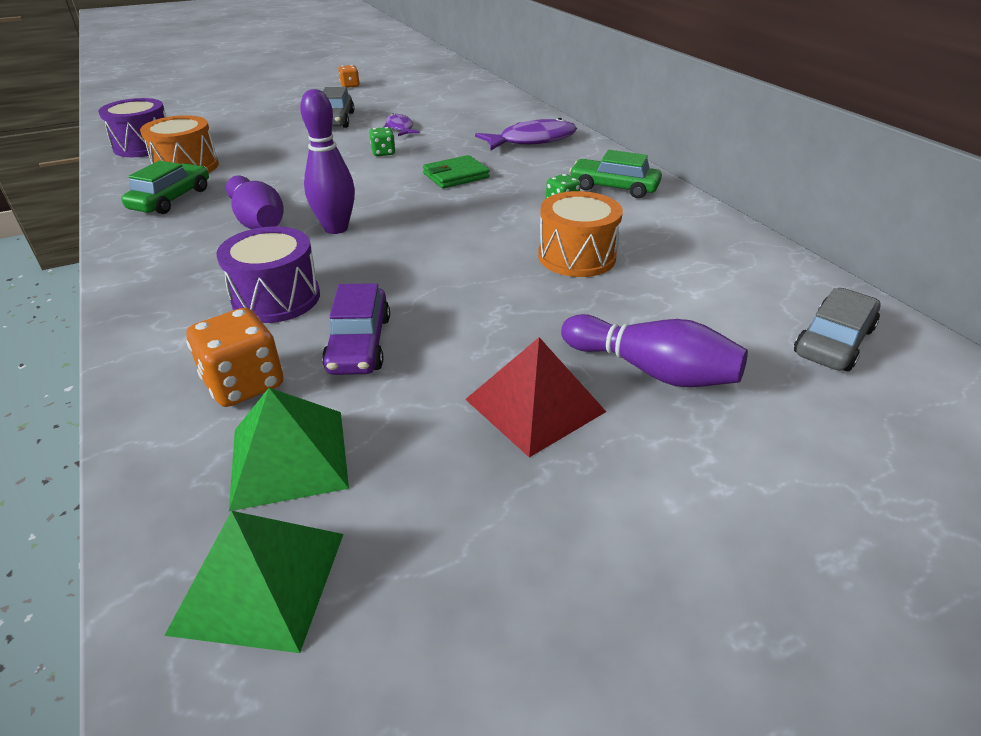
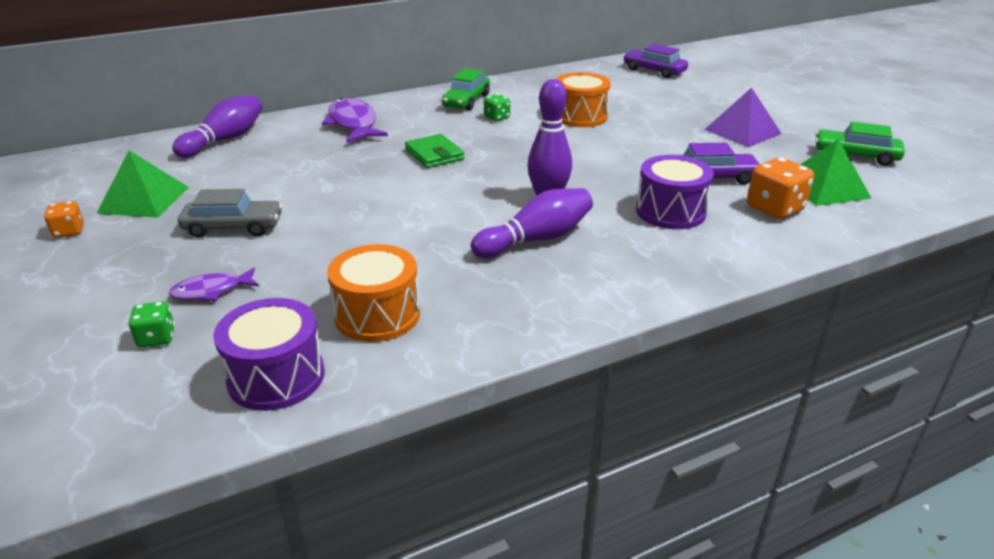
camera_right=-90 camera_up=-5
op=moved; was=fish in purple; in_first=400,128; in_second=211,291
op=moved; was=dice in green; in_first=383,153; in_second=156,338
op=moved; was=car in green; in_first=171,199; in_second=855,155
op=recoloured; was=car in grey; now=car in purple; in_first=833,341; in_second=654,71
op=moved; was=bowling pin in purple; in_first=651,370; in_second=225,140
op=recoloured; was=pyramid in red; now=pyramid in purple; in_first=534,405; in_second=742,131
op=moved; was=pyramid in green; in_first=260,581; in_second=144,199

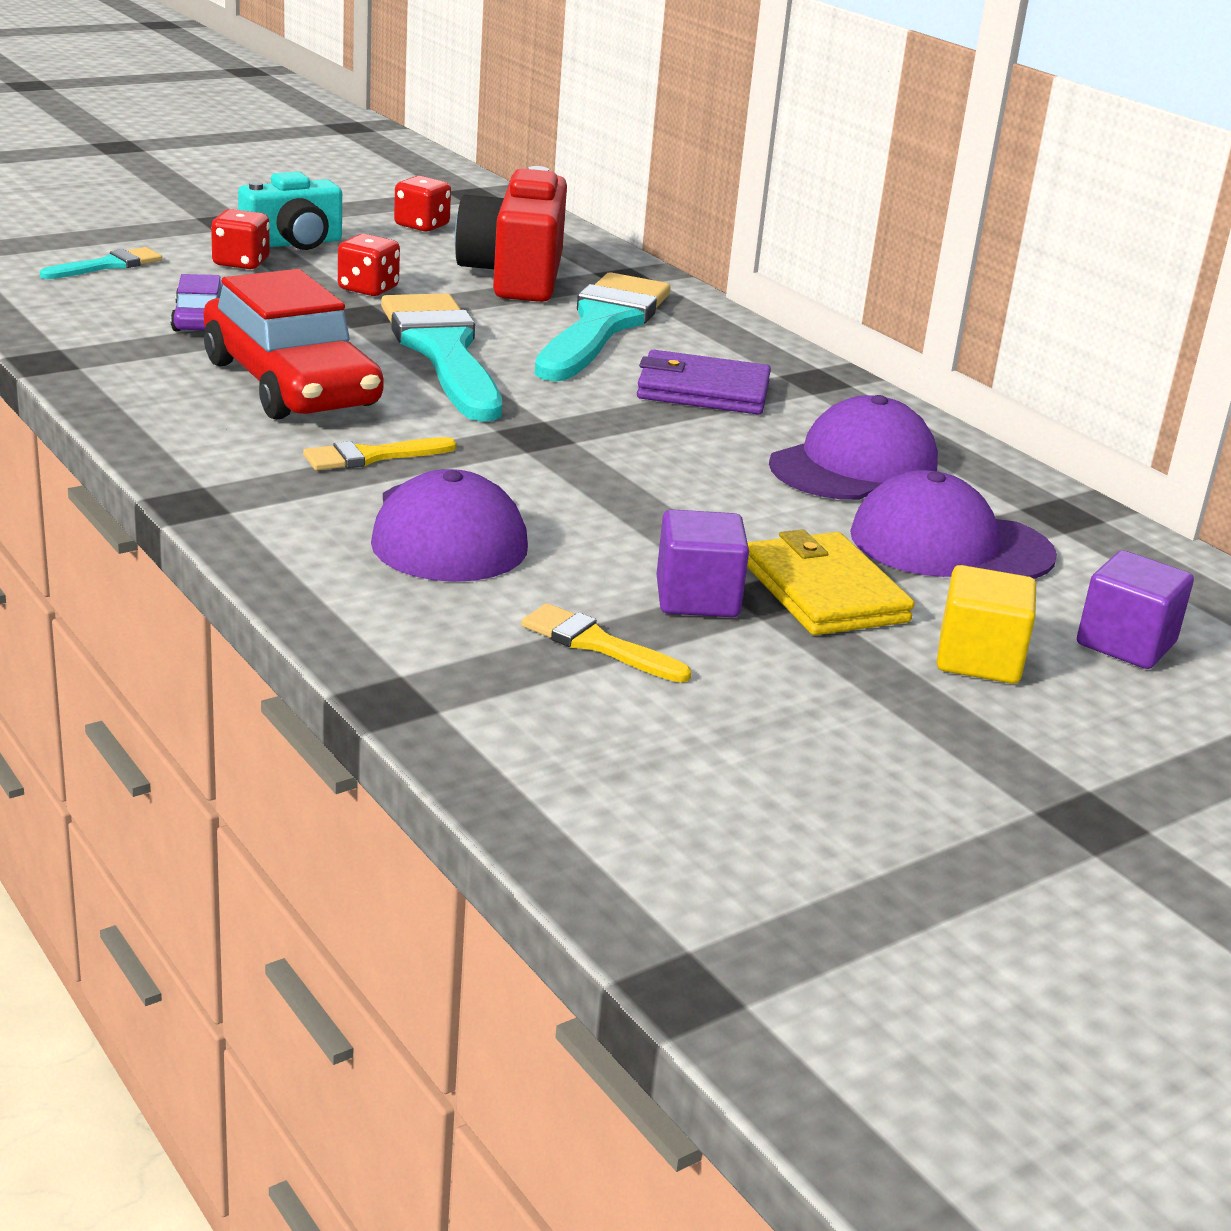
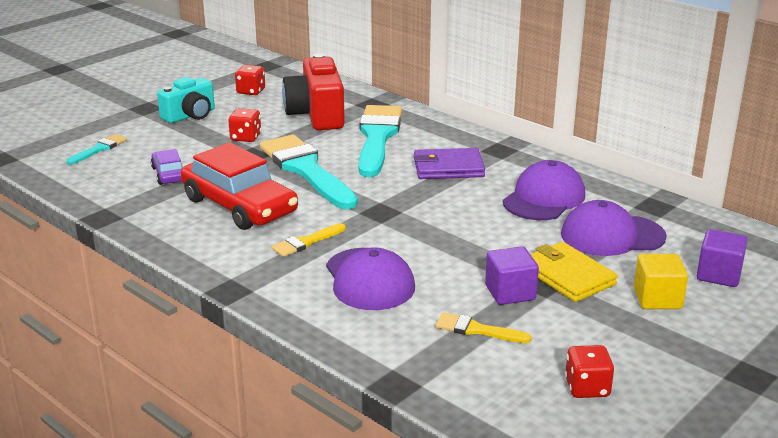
camera_right=-10 camera_up=0
op=moved; was=dice in red; in_first=241,263; in_second=587,388

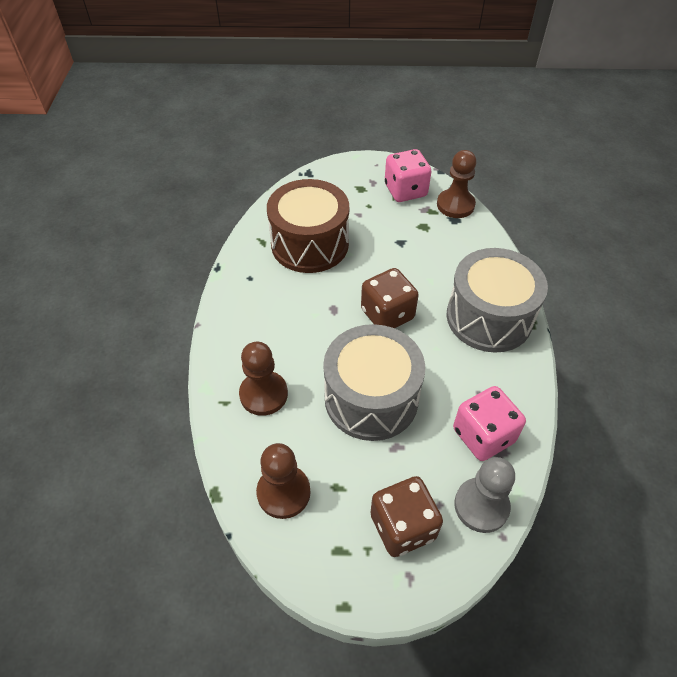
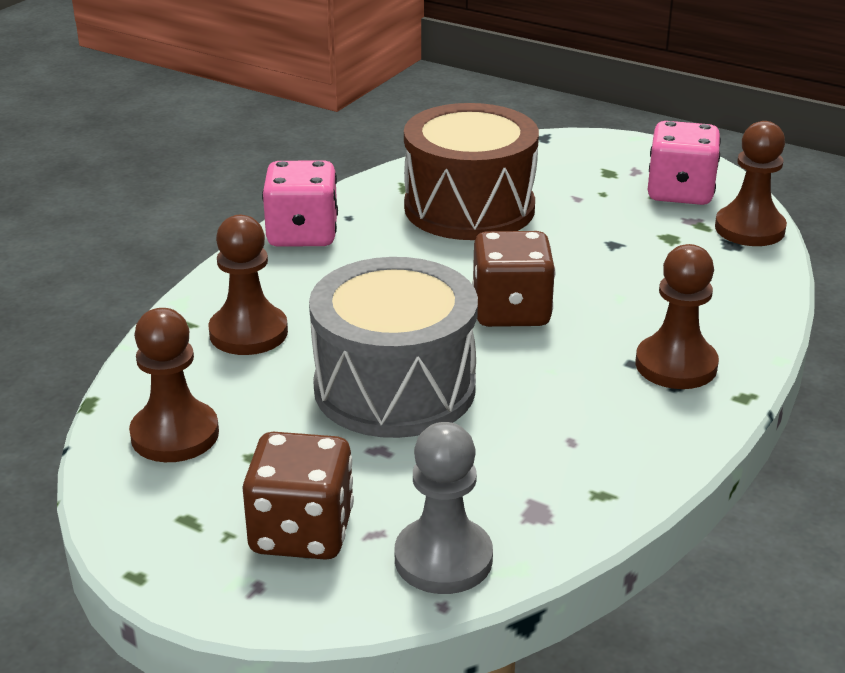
camera_right=30 camera_up=-20
op=replaced; was=drum in grey; now=pawn in brown; in_first=489,317; in_second=676,365
op=moved; was=dice in pink; in_first=483,435; in_second=302,234

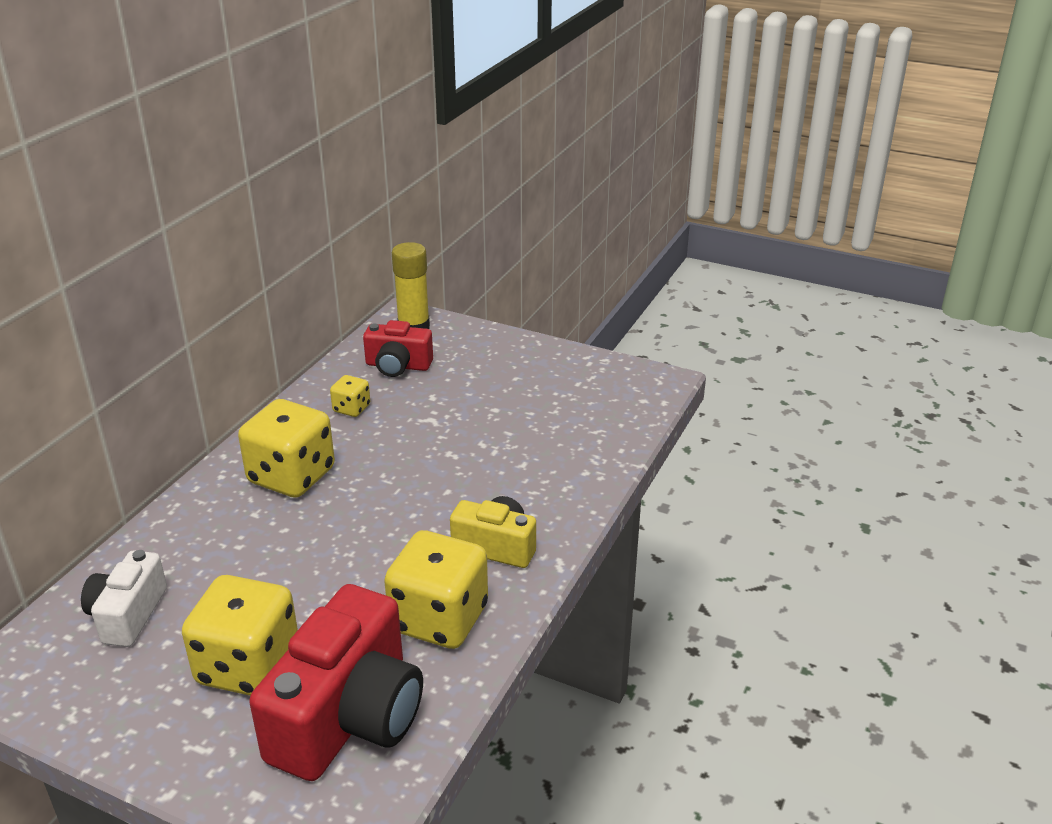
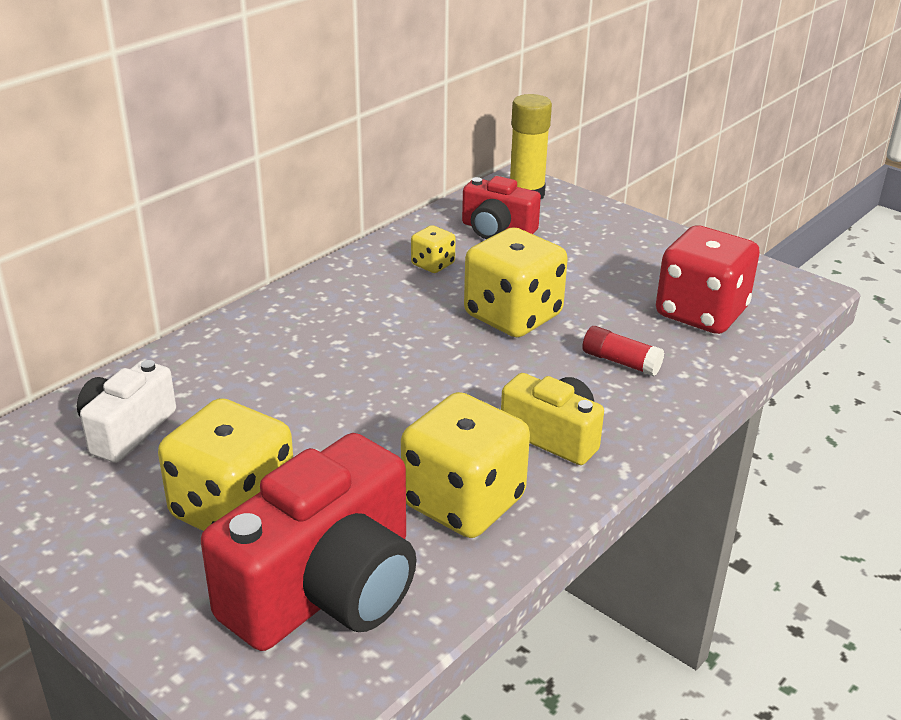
camera_right=15 camera_up=0
op=moved; was=dice in yellow; in_first=291,476; in_second=513,316
op=added; now=dice in red; in_second=701,313
op=added; now=glue stick in red; in_second=620,362

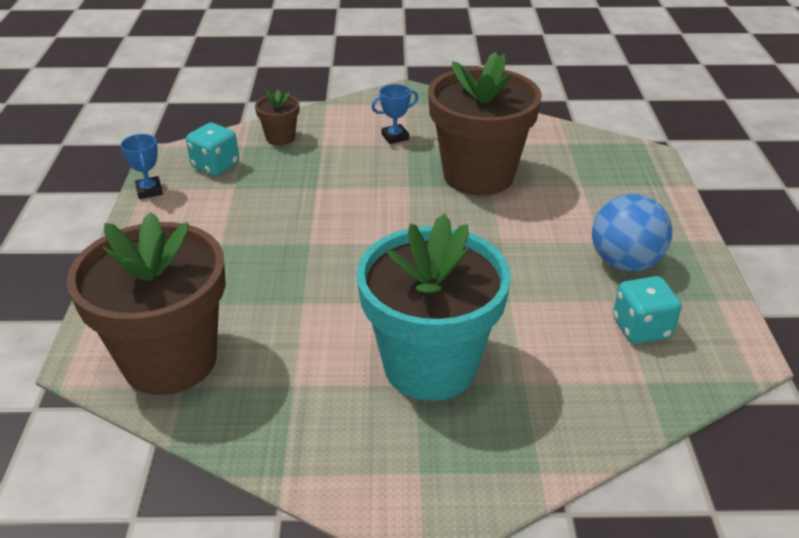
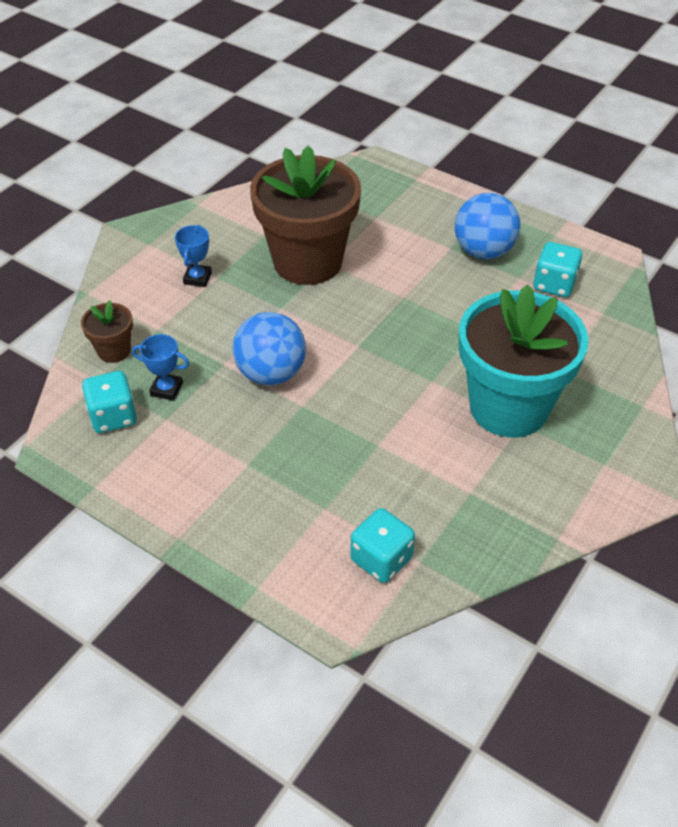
camera_right=-55 camera_up=10
op=moved; was=trophy in blue; in_first=149,191; in_second=166,389
op=replaced; was=flower pot in brown; now=dice in turquoise; in_first=170,360; in_second=381,559
op=added; now=ball in blue; in_second=271,373

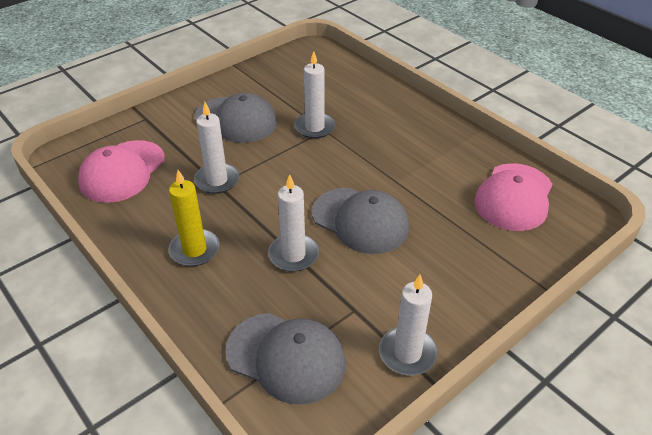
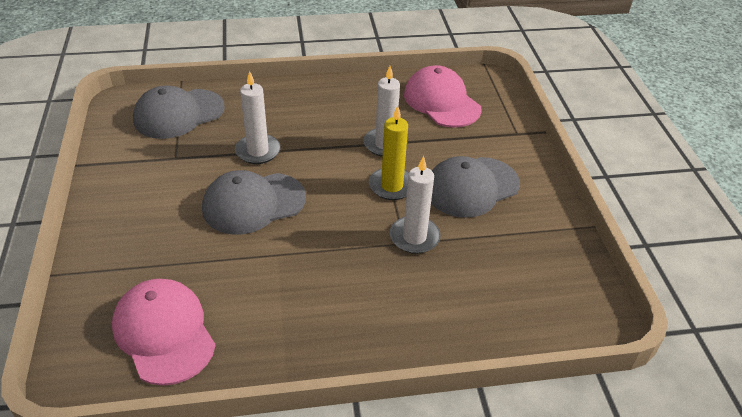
camera_right=120 camera_up=0
op=moved; was=candle in yellow; in_first=194,250; in_second=392,186
op=removed; was=candle in white; in_first=407,353

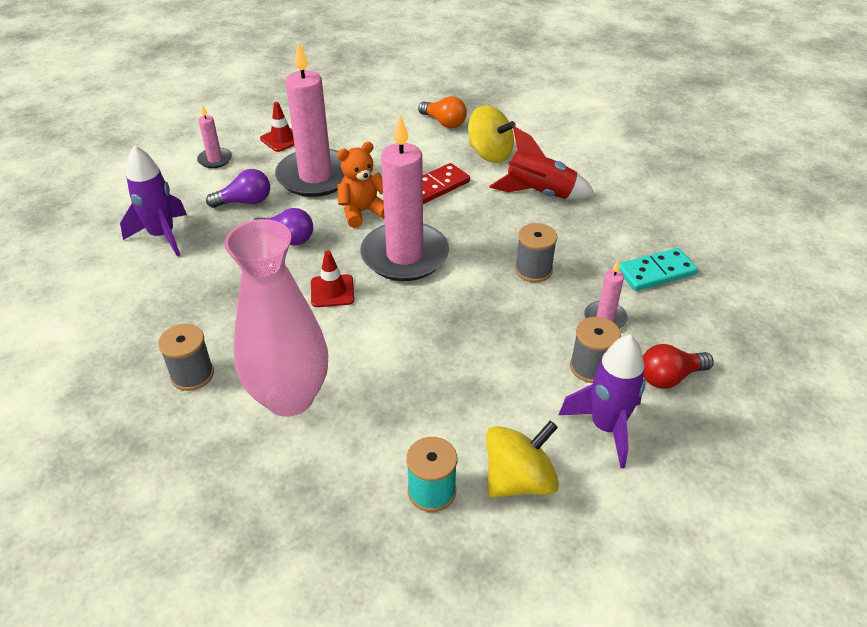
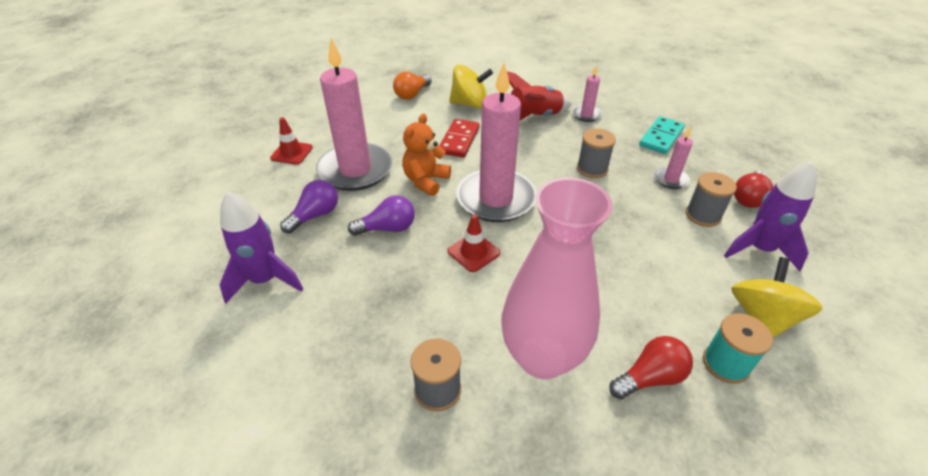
camera_right=-35 camera_up=0
op=turned; was=light bulb in orange; in_first=444,123; in_second=412,94; clockwise=120
op=moved; was=candle in pink; in_first=215,159; in_second=586,115
op=added; now=light bulb in red; in_second=650,377

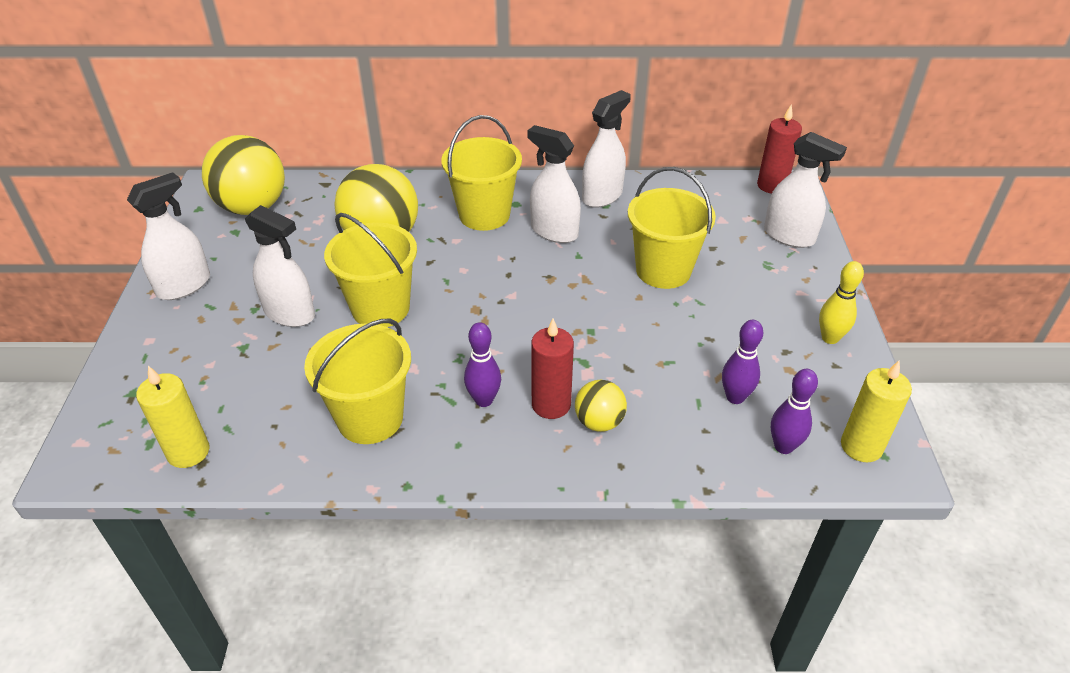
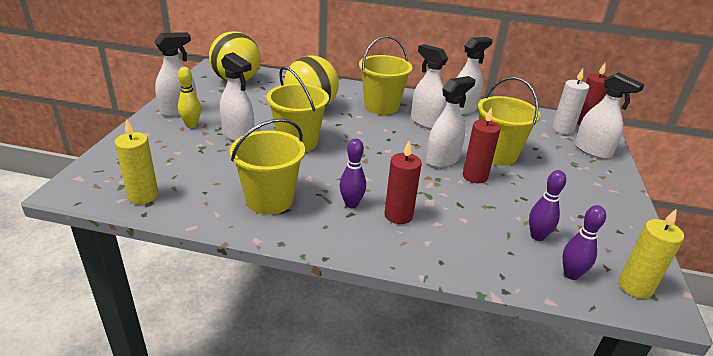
camera_right=10 camera_up=-10
op=moved; was=bowling pin in yellow; in_first=830,338; in_second=191,125
op=removed; was=ball in yellow; in_first=599,422
op=added; now=candle in white; in_second=562,129
op=added; now=spray bottle in white; in_second=442,160
op=added; now=candle in red; in_second=475,176

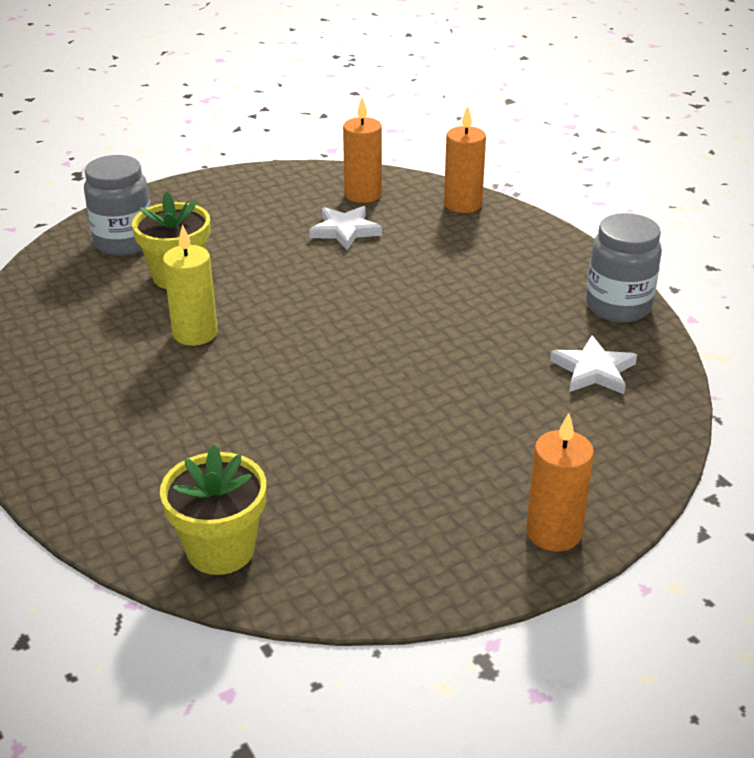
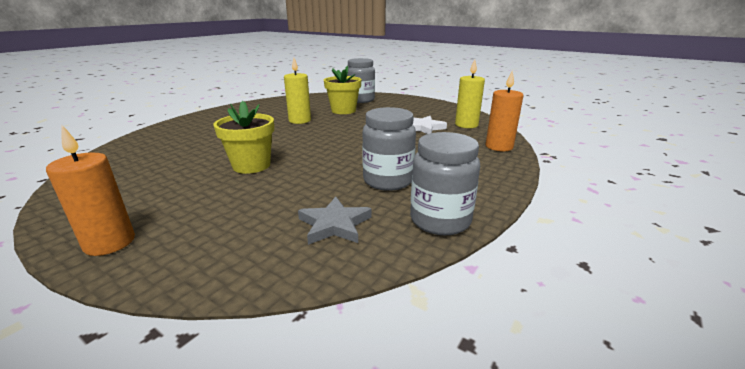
camera_right=65 camera_up=-10
op=recoloured; was=candle in orange; now=candle in yellow; in_first=363,194; in_second=466,125
op=recoloured; was=star in white; now=star in grey; in_first=593,370; in_second=334,224
op=moved; was=flower pot in yellow; in_first=220,550; in_second=251,165
op=added; now=jar in grey; in_second=388,181

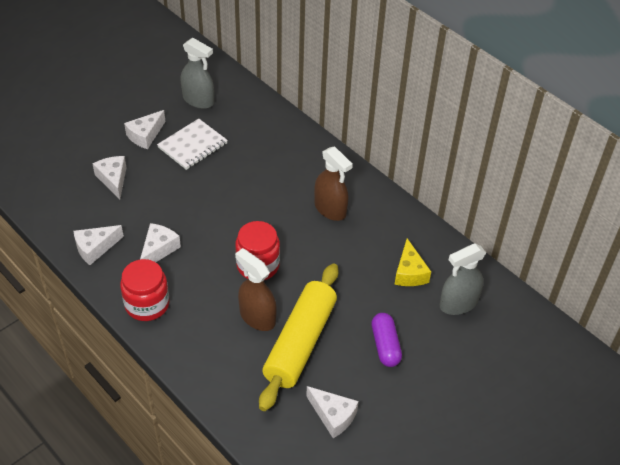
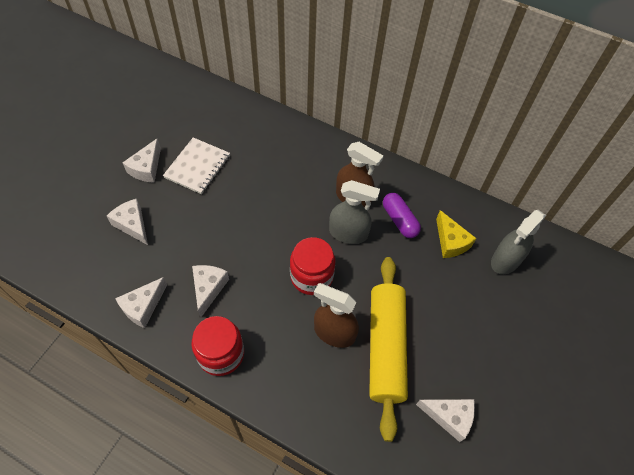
camera_right=-20 camera_up=10
op=moved; was=spray bottle in grey; in_first=198,100; in_second=348,233
op=moved; was=capsule in purple; in_first=385,345; in_second=399,220

